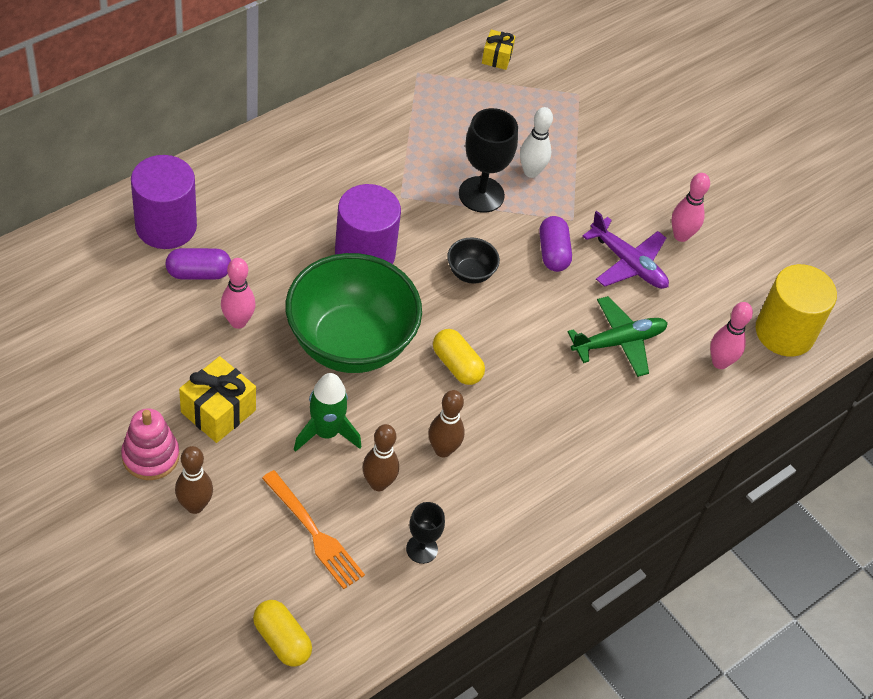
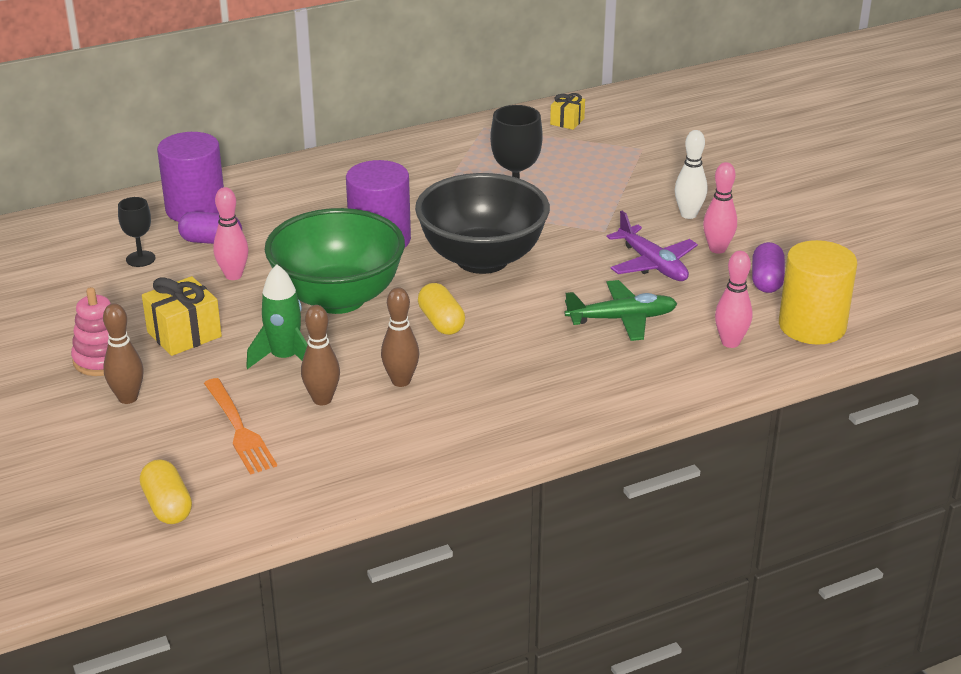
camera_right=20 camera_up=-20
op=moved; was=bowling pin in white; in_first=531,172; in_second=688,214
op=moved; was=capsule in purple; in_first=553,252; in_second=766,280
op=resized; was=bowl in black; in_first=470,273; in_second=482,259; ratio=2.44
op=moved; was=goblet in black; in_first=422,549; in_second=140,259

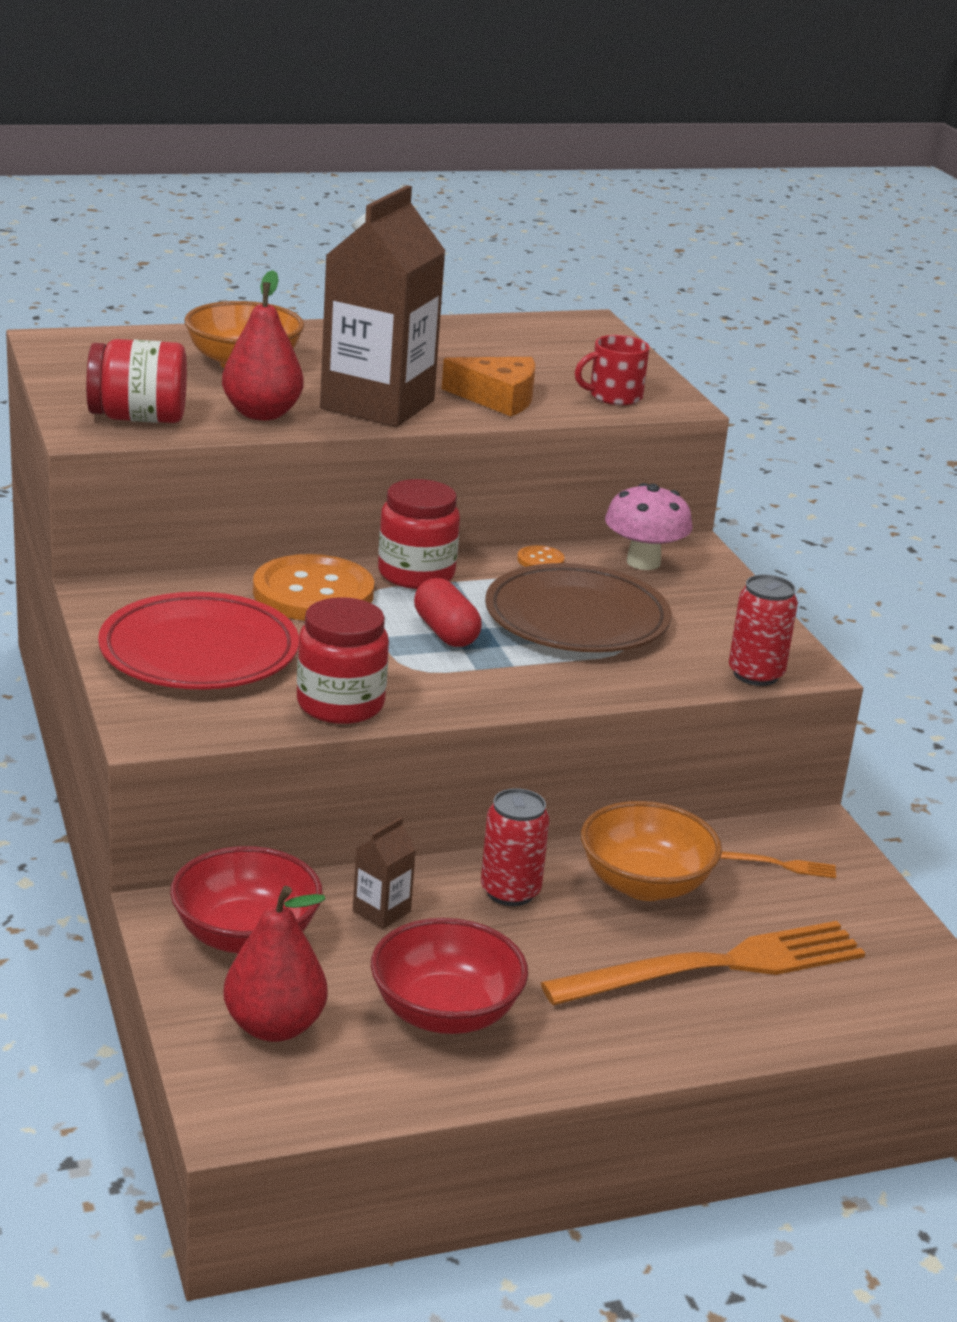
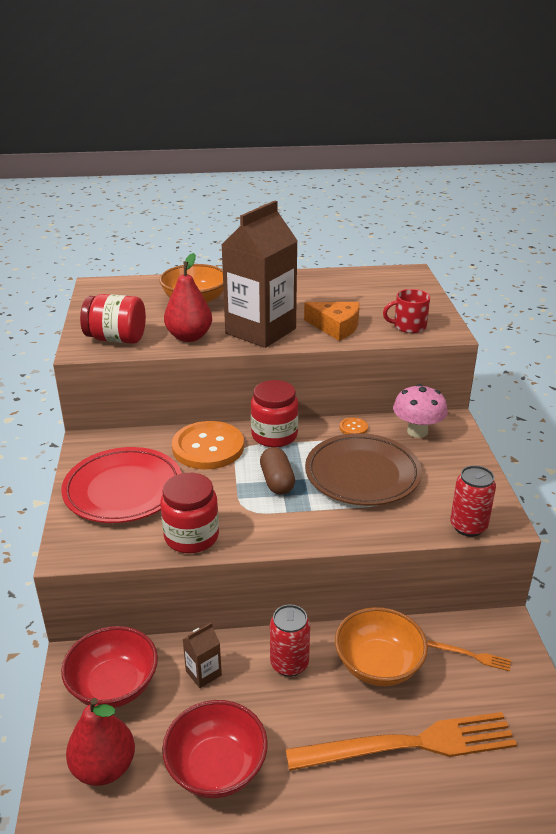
camera_right=15 camera_up=5
op=recoloured; was=capsule in red; now=capsule in brown; in_first=446,632; in_second=277,481

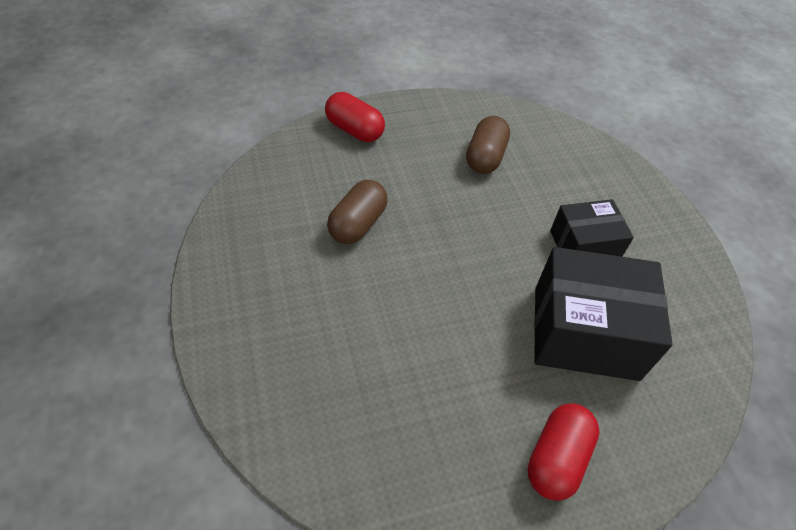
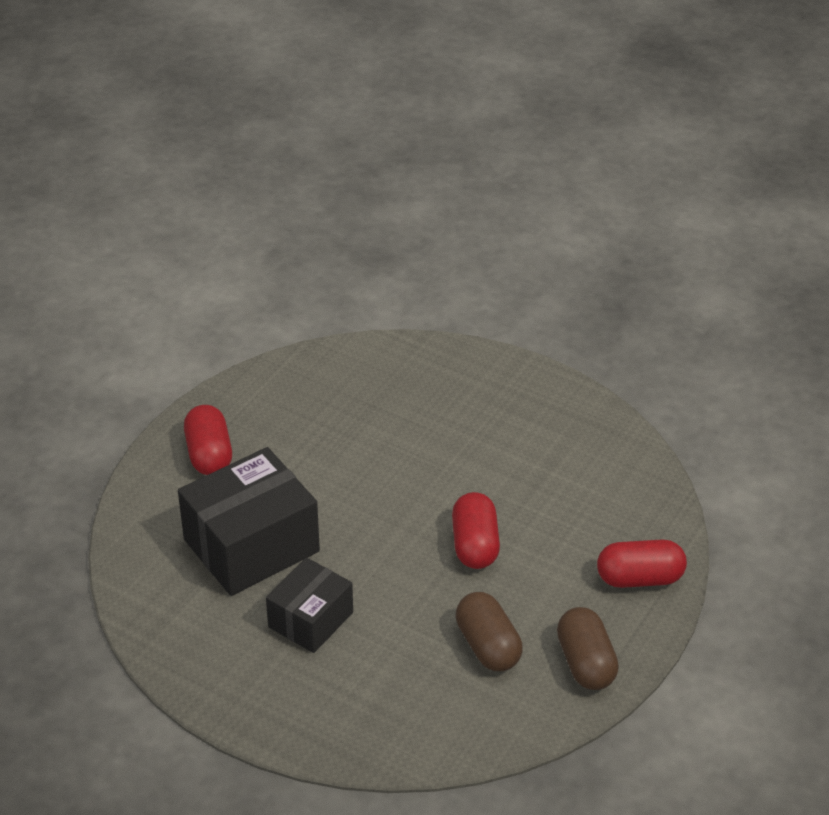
camera_right=140 camera_up=-10
op=moved; was=capsule in brown; in_first=358,224; in_second=586,663
op=added; now=capsule in red; in_second=475,545

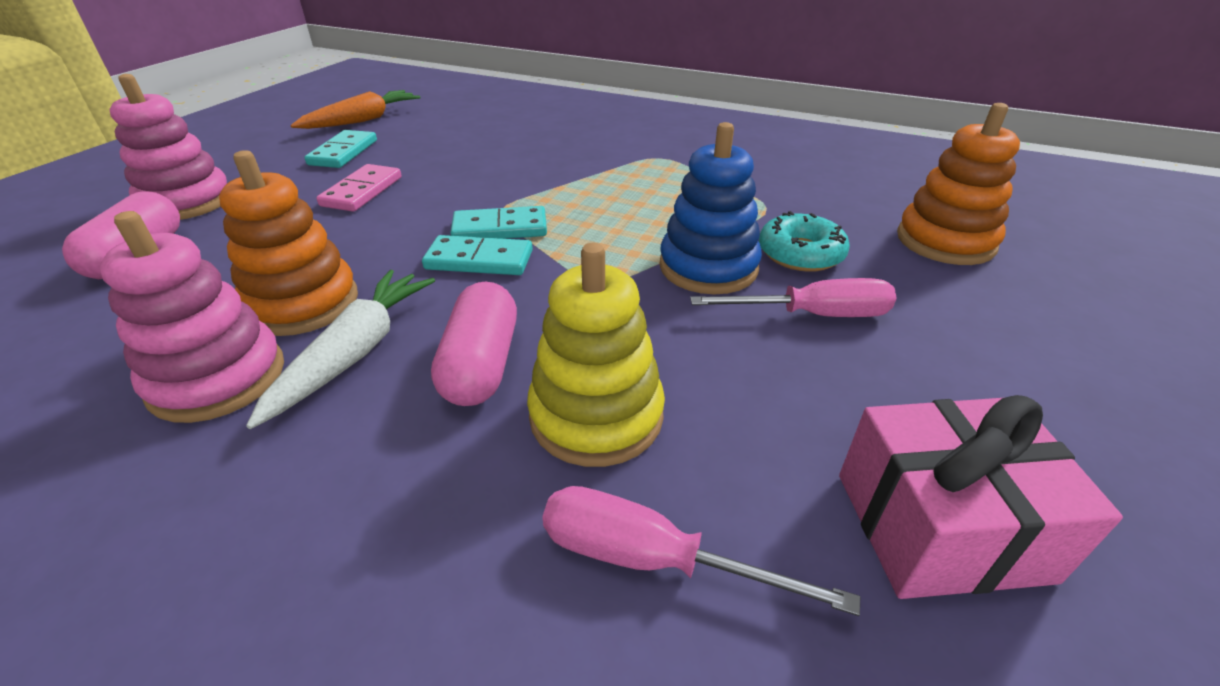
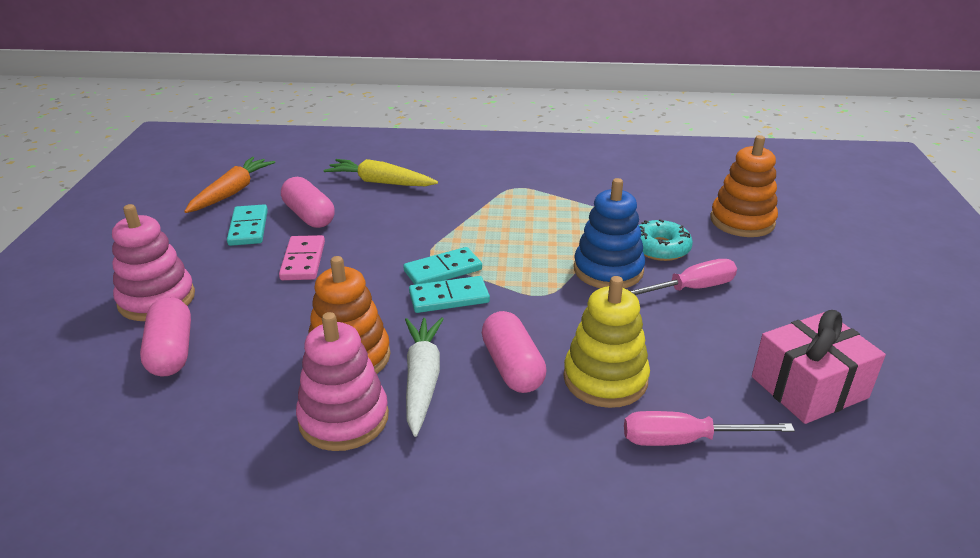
camera_right=-20 camera_up=-5
op=added; now=carrot in yellow; in_second=380,182
op=added; now=capsule in pink; in_second=309,216

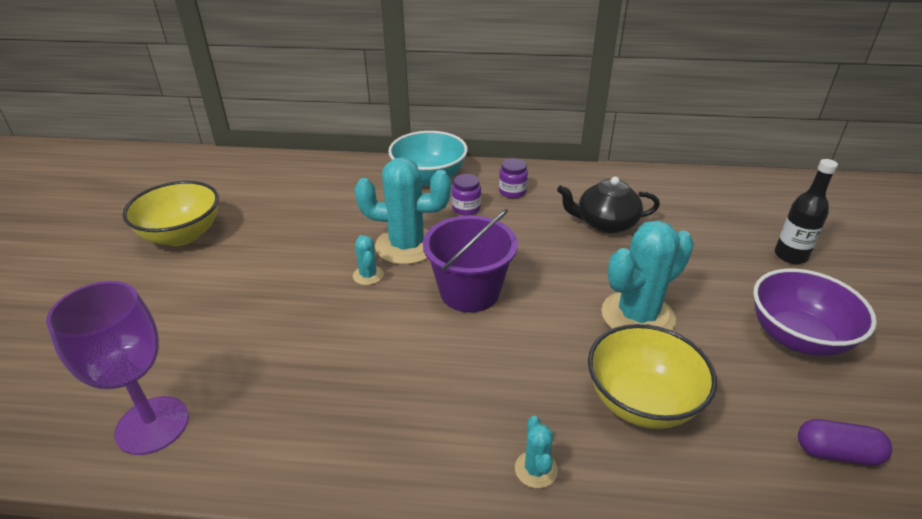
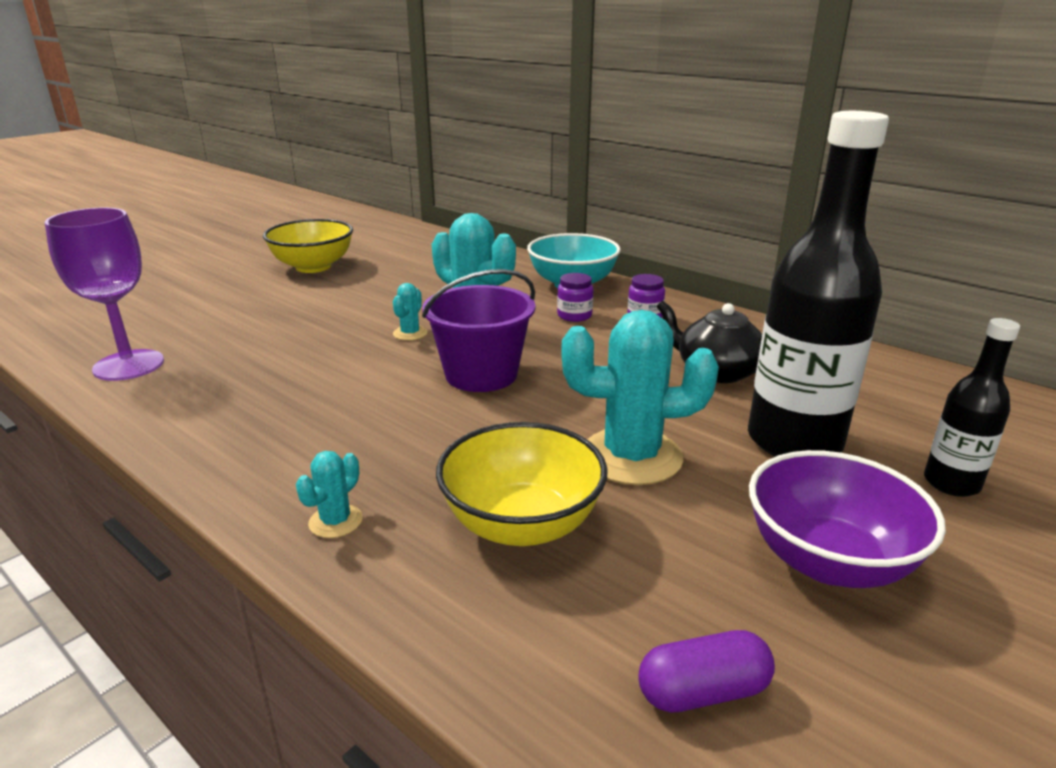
camera_right=35 camera_up=-10
op=turned; was=capsule in purple; in_first=836,453; in_second=703,691; clockwise=-60
op=added; now=bottle in black; in_second=794,441

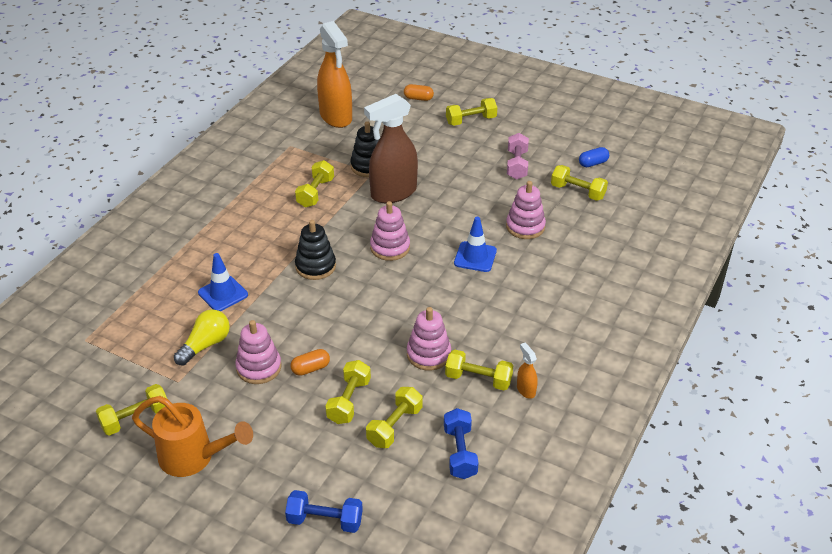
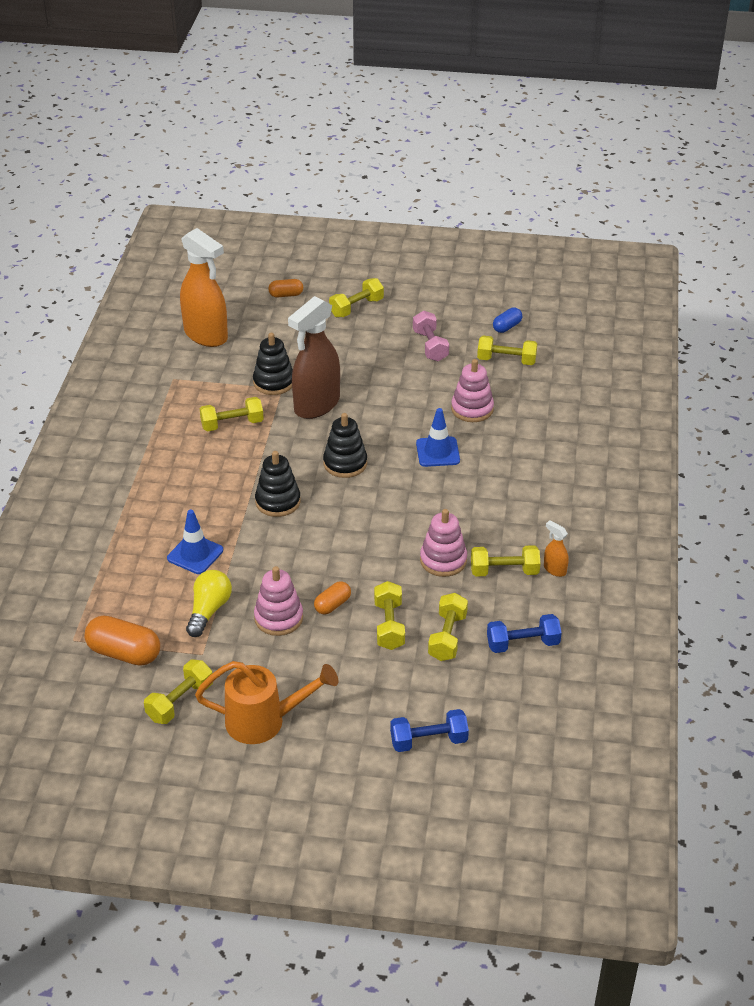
camera_right=-20 camera_up=0
op=turned; was=dumbbell in yellow; in_first=315,193; in_second=232,424; clockwise=75
op=recoloured; was=stacking toy in pink; now=stacking toy in black; in_first=390,247; in_second=345,463
op=turned; was=dumbbell in blue; in_first=460,452; in_second=522,644; clockwise=-75
op=added; now=capsule in orange; in_second=124,653

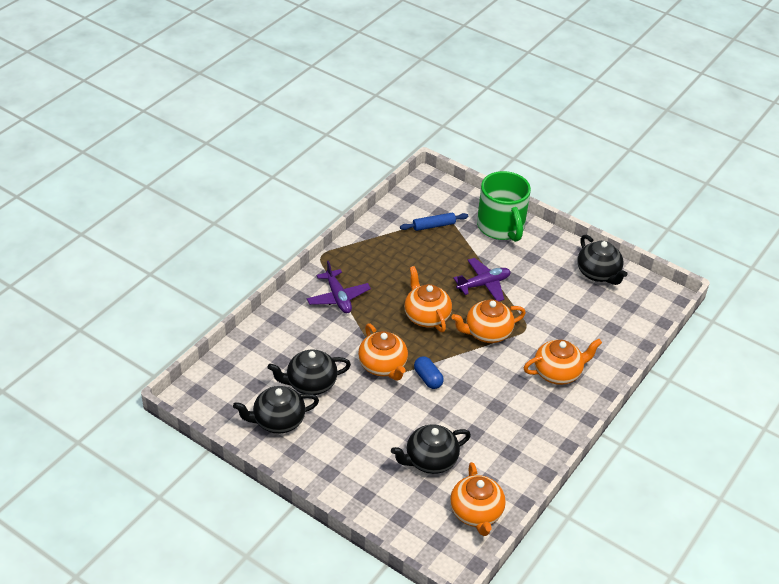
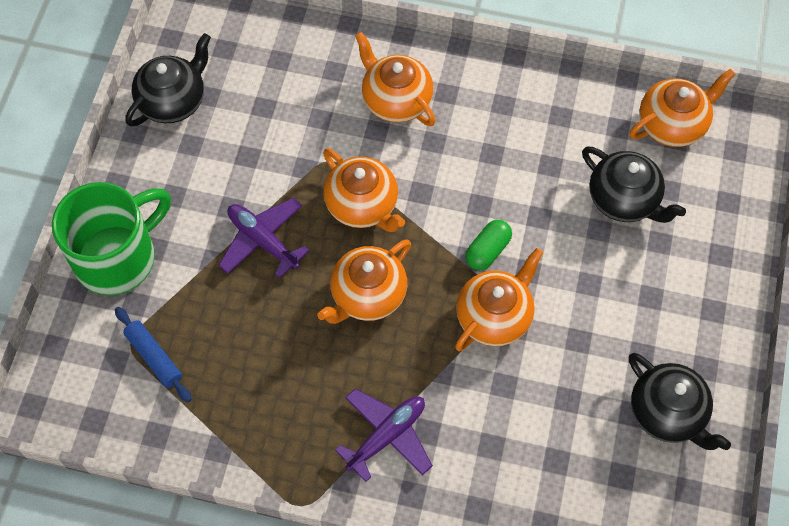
camera_right=-110 camera_up=20
op=removed; was=teapot in black; in_first=310,384
op=recoloured; was=capsule in blue; now=capsule in green; in_first=428,378; in_second=487,251

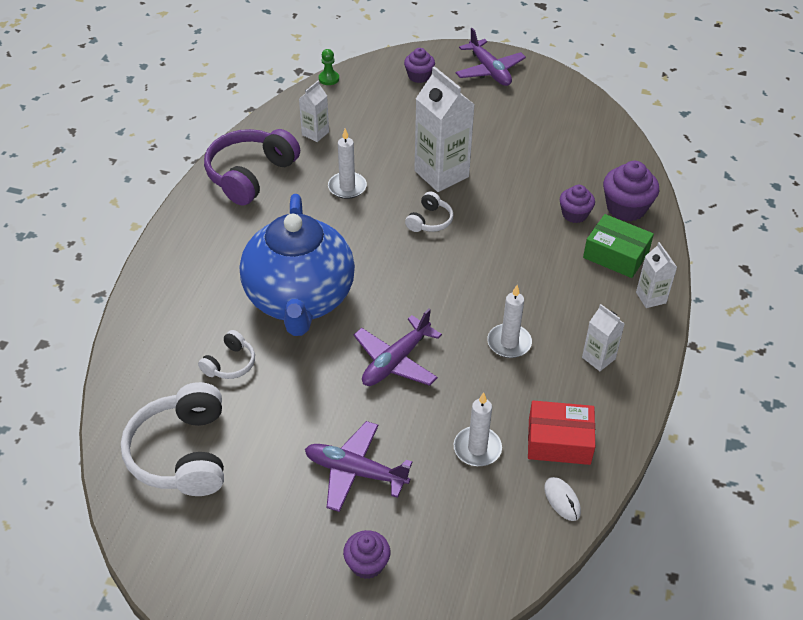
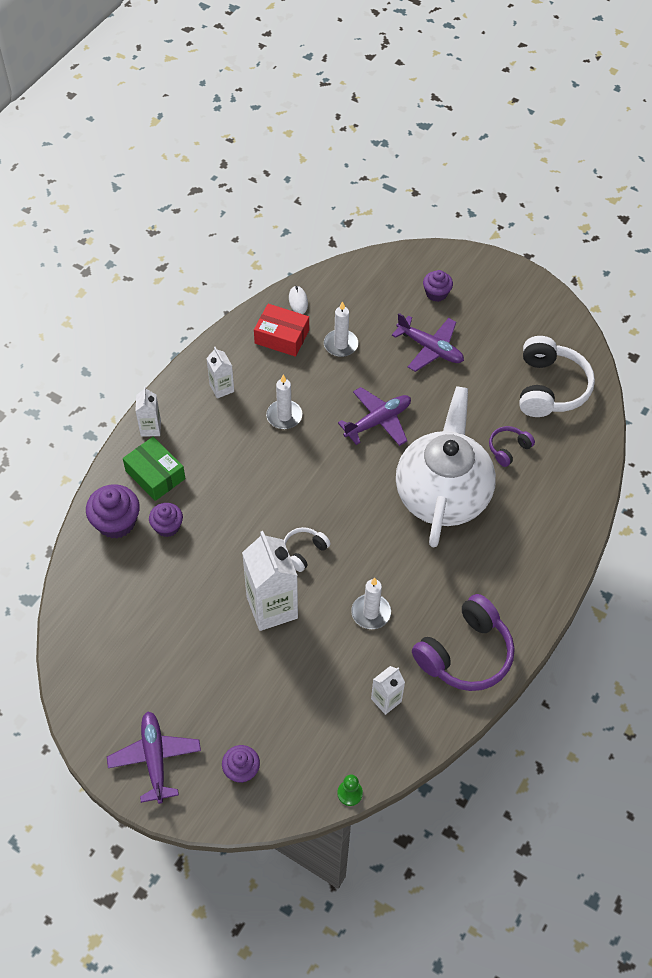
camera_right=-165 camera_up=10
op=recoloured; was=teapot in blue; now=teapot in white; in_first=300,299; in_second=442,494
op=recoloured; was=headphones in white; now=headphones in purple; in_first=230,363; in_second=508,449

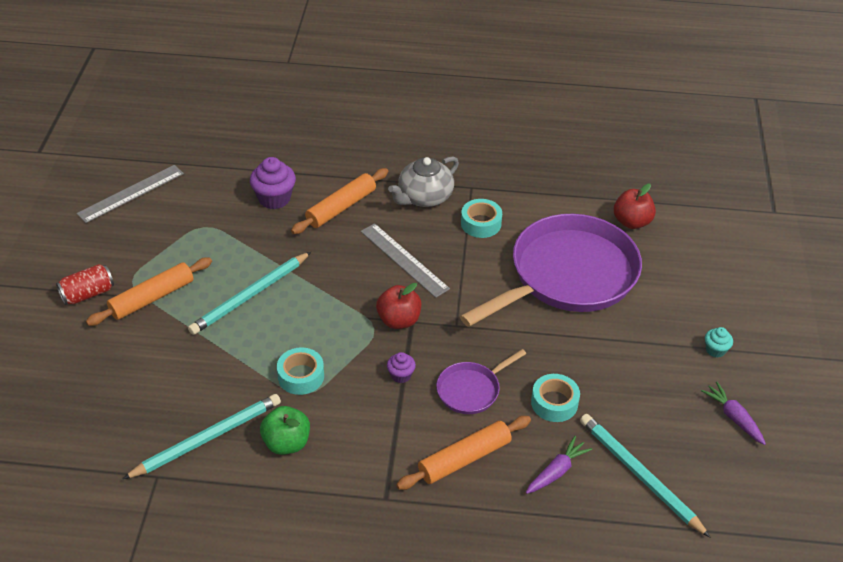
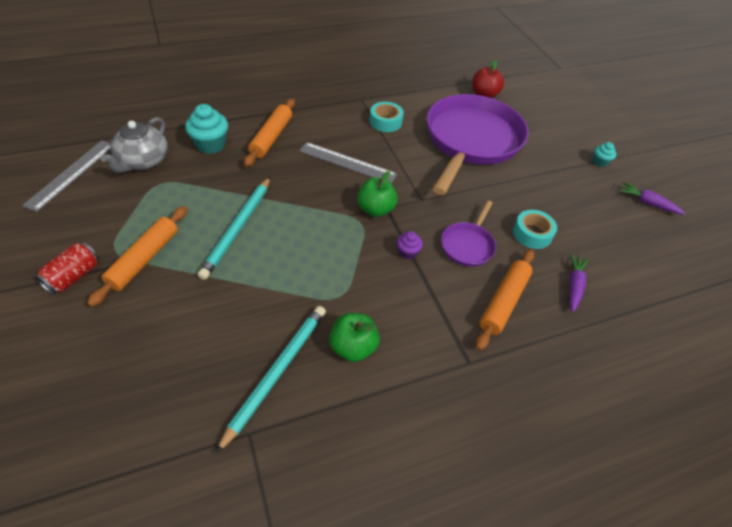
camera_right=-30 camera_up=5
op=moved; was=teapot in grey; in_first=424,197; in_second=143,161
op=recoloured; was=cupcake in purple; now=cupcake in turquoise; in_first=274,198; in_second=210,145
op=recoloured; was=apple in red; now=apple in green; in_first=399,320; in_second=375,209
op=removed; was=tape in turquoise; in_first=301,376
op=removed; was=pencil in turquoise; in_first=639,475

